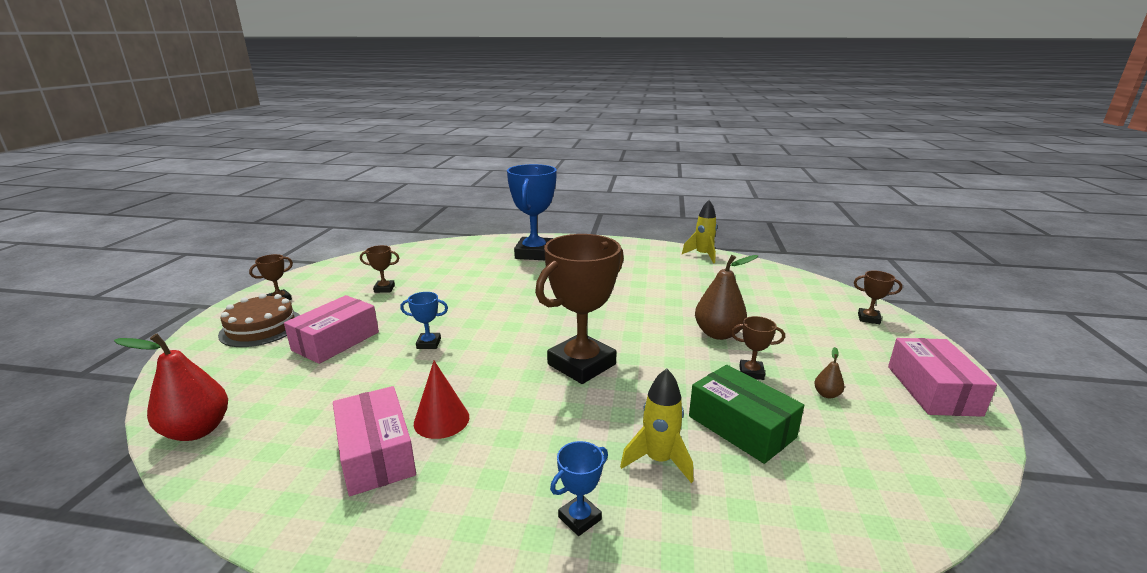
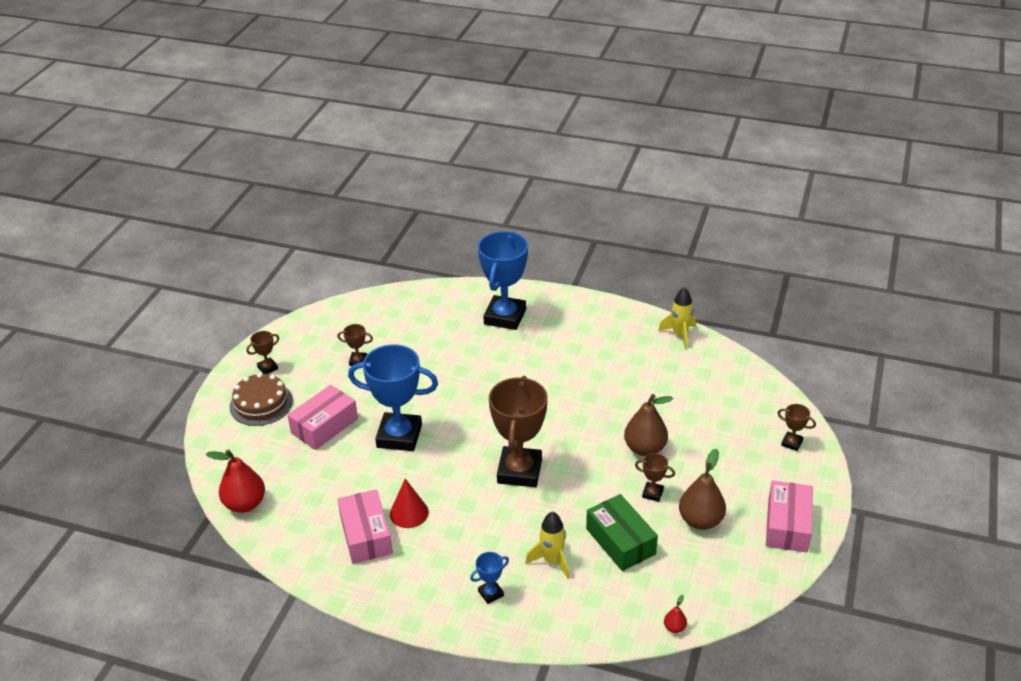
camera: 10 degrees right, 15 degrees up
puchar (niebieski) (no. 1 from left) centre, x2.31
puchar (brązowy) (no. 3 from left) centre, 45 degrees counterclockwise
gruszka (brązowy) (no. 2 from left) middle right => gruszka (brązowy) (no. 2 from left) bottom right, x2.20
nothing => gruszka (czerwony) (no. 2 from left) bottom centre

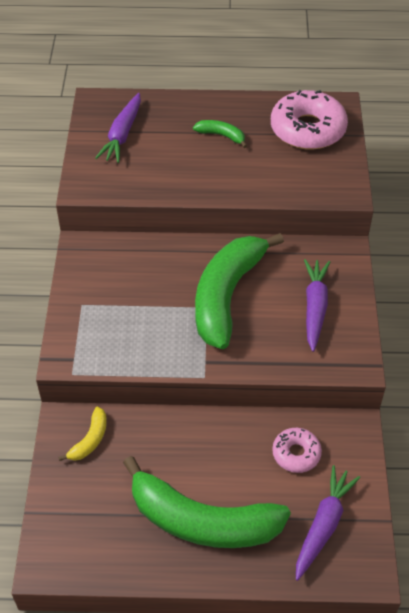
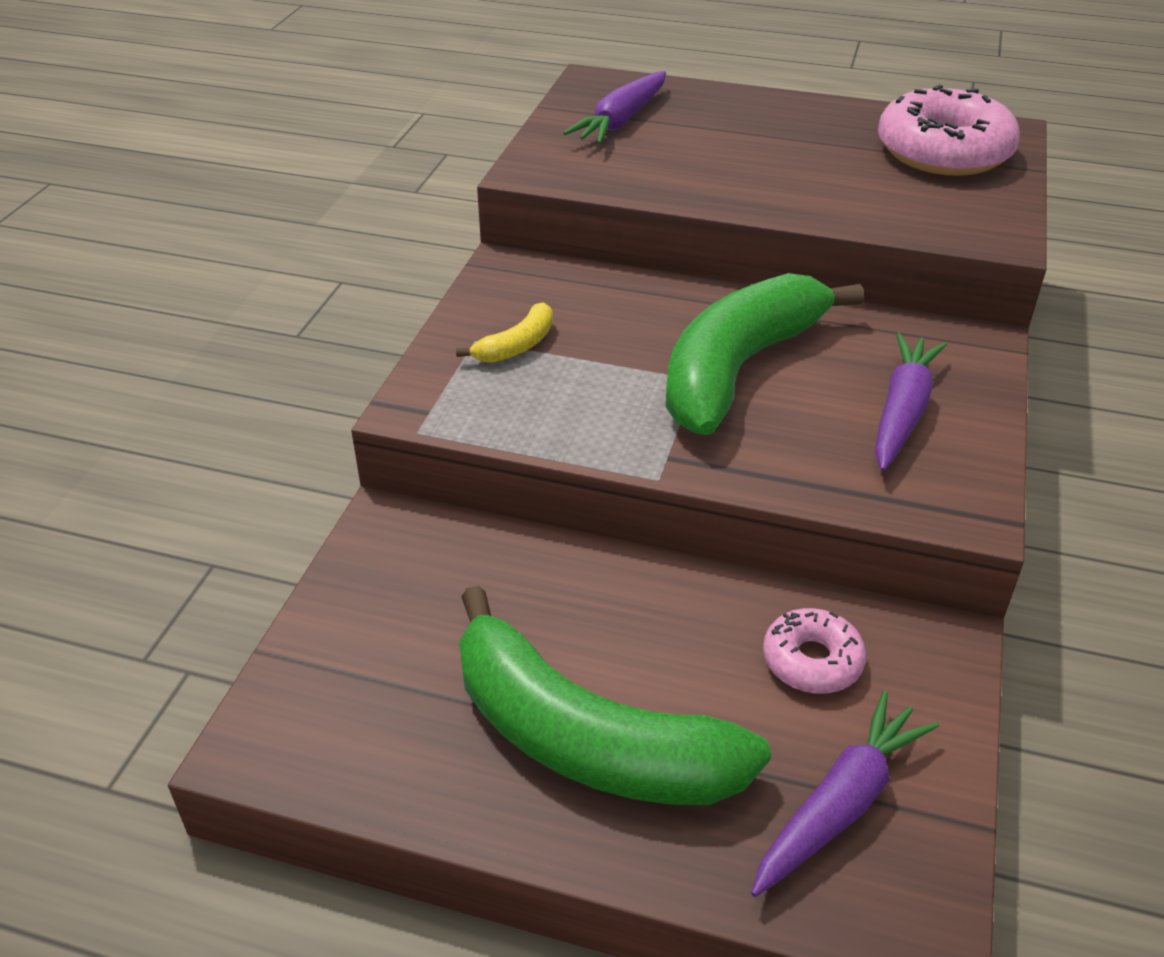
camera: 15 degrees right, 10 degrees down
banan (żółty) bottom left => banan (żółty) centre, relocated
banan (zielony) (no. 2 from left) top centre => nothing

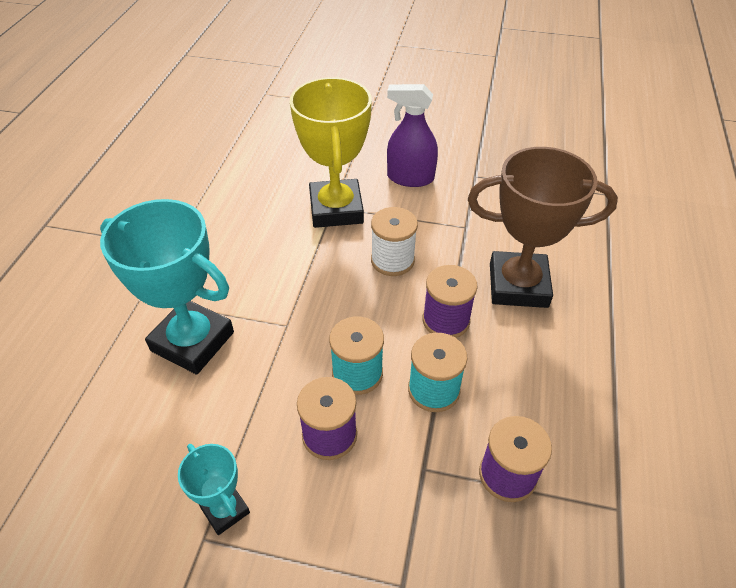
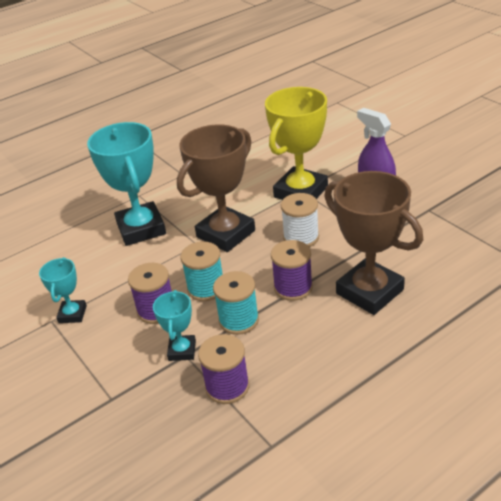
camera: 45 degrees right, 10 degrees down
nothing => puchar (turkusowy) (no. 3 from left) centre
nothing => puchar (brązowy) (no. 1 from left) centre

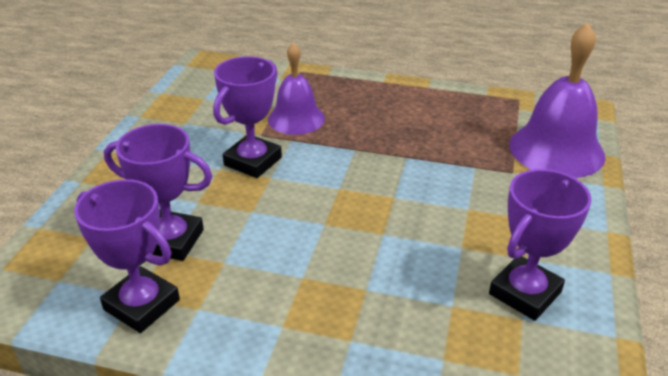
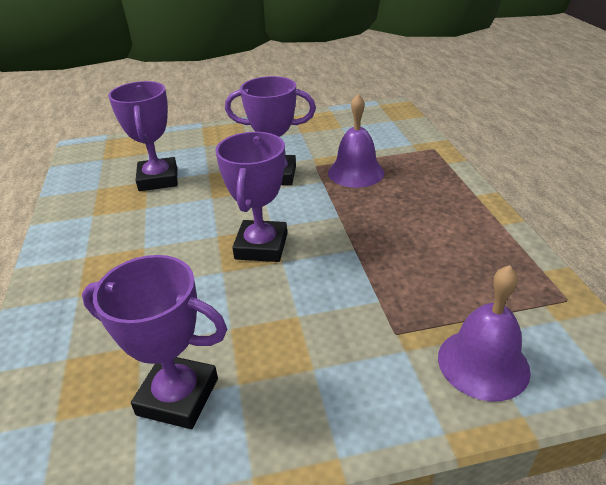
camera: 65 degrees right, 0 degrees up
puchar (fioletowy) (no. 1 from left in the first image) bottom left => puchar (fioletowy) (no. 3 from left) centre, relocated
dzwonek (fioletowy) (no. 2 from left) top right => dzwonek (fioletowy) (no. 2 from left) bottom right, x0.65

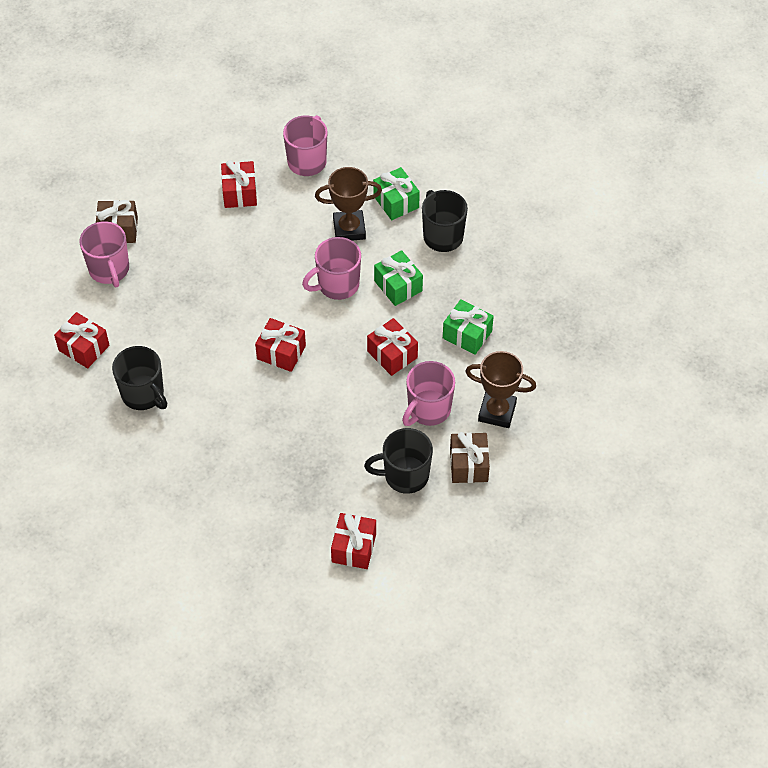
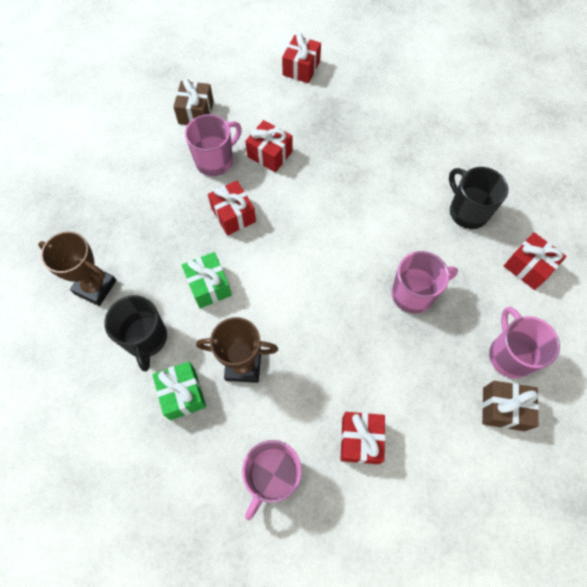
camera: 170 degrees left, 10 degrees up
prezent (czerwony) (no. 3 from left in the first image) centre => prezent (czerwony) (no. 2 from left) top centre, relocated
kubek (różowy) (no. 3 from left) centre => kubek (różowy) (no. 3 from left) middle right, relocated
kubek (czarny) (no. 2 from left) centre => nothing
prezent (zielony) (no. 3 from left) centre => nothing
puchar (brązowy) (no. 2 from left in the first image) centre => puchar (brązowy) (no. 1 from left) middle left, relocated

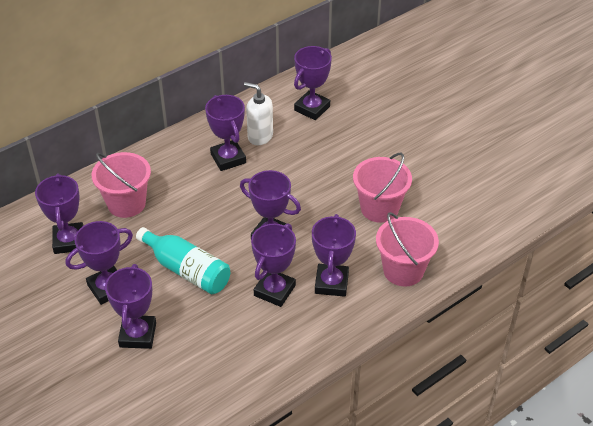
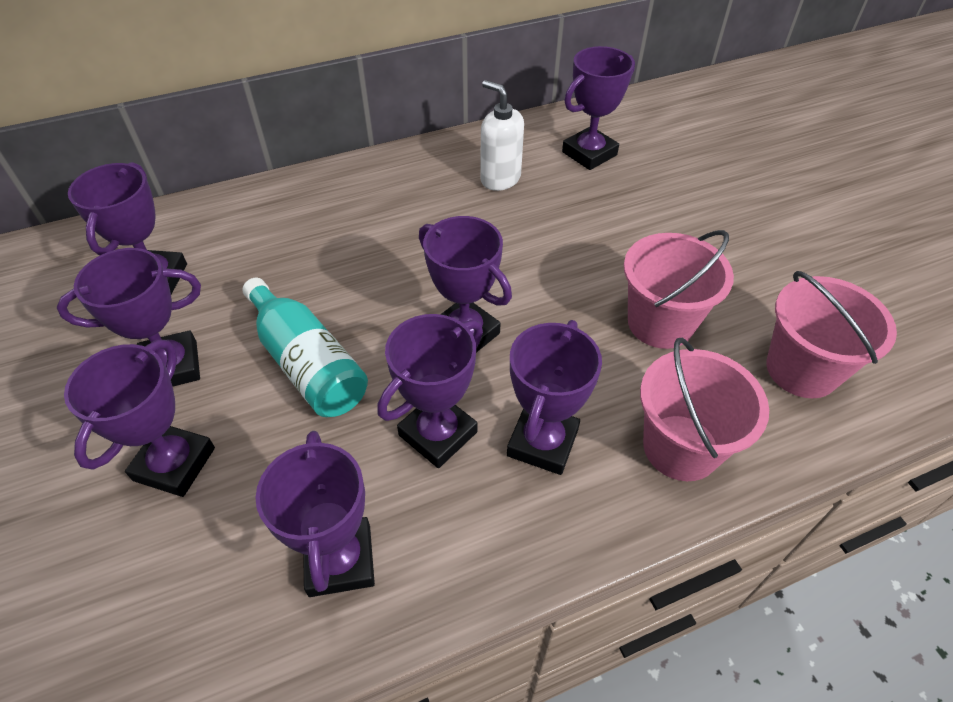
camera: 15 degrees right, 5 degrees up
wiadro (różowy) (no. 1 from left in the first image) middle left => wiadro (różowy) (no. 3 from left) middle right, relocated
puchar (fioletowy) (no. 4 from left) top centre => puchar (fioletowy) (no. 4 from left) bottom left, relocated

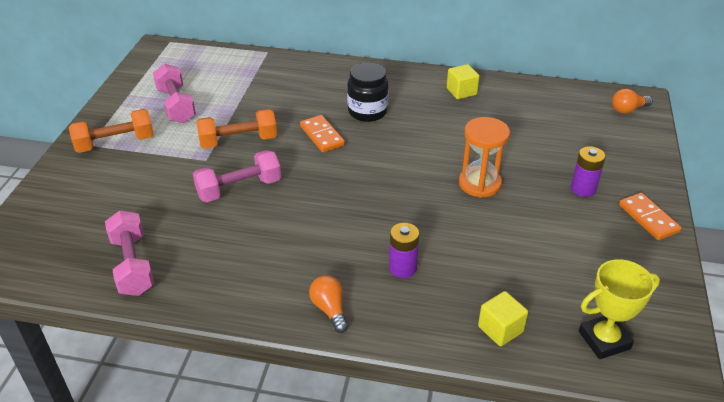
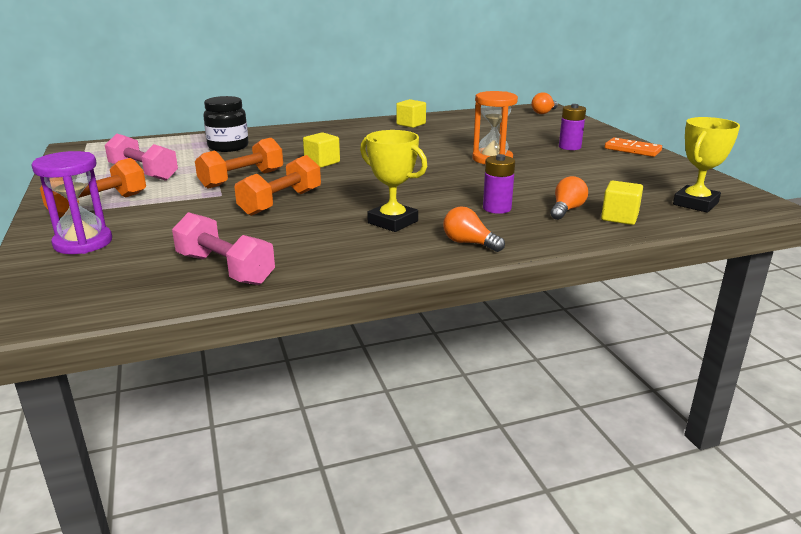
camera: 30 degrees left, 15 degrees down
hantel (różowy) (no. 3 from left) middle left => hantel (pomarańczowy) (no. 3 from left) centre
kostka domina (pomarańczowy) (no. 1 from left) centre => sześcian (żółty) (no. 1 from left) top centre
słoik (czarny) top centre => słoik (czarny) top left, relocated
nothing => klepsydra (fioletowy) middle left
nothing => puchar (żółty) (no. 1 from left) centre
nothing => żarówka (pomarańczowy) (no. 3 from left) middle right

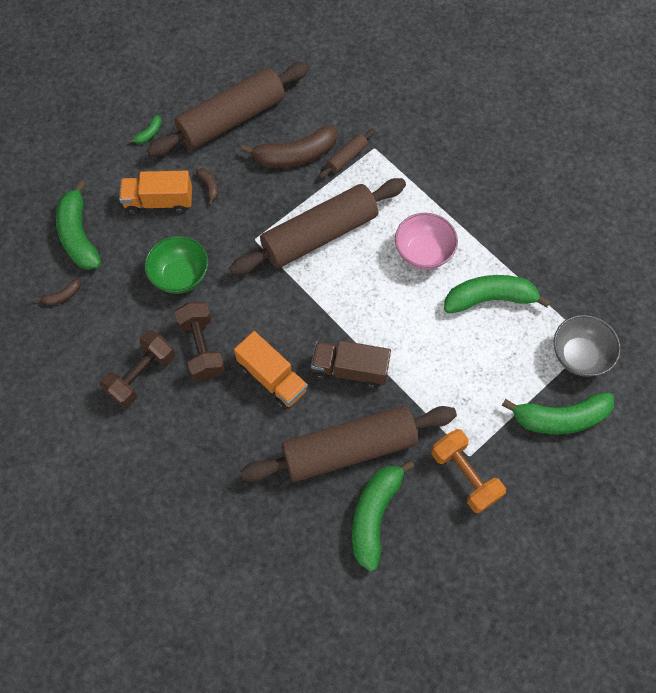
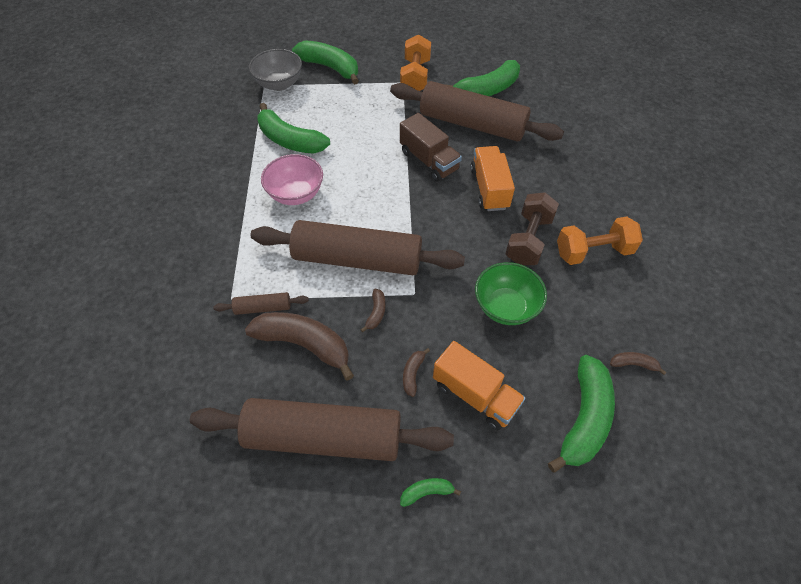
camera: 140 degrees left, 10 degrees down
hantel (brązowy) (no. 1 from left) middle left => hantel (pomarańczowy) (no. 2 from left) middle right
nothing => banan (brązowy) (no. 2 from left) centre

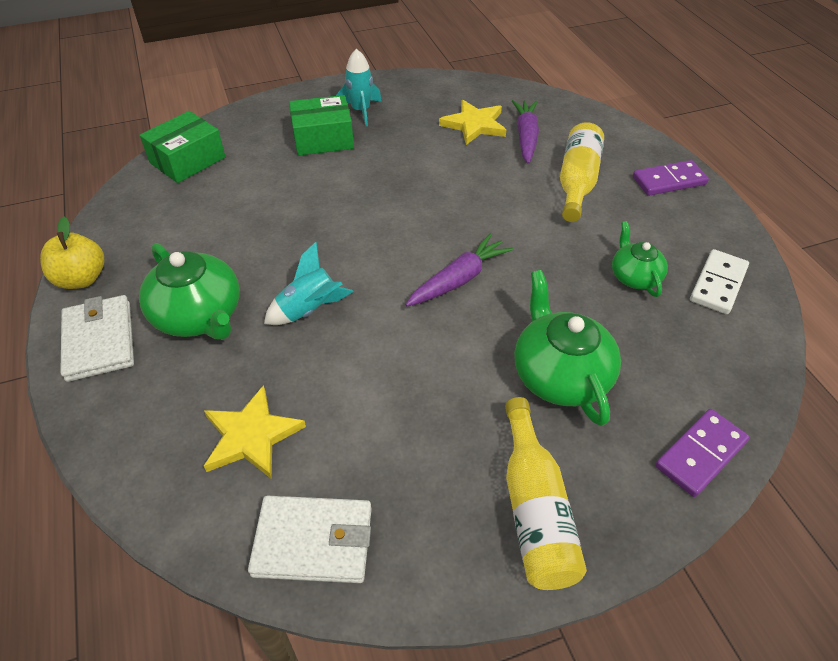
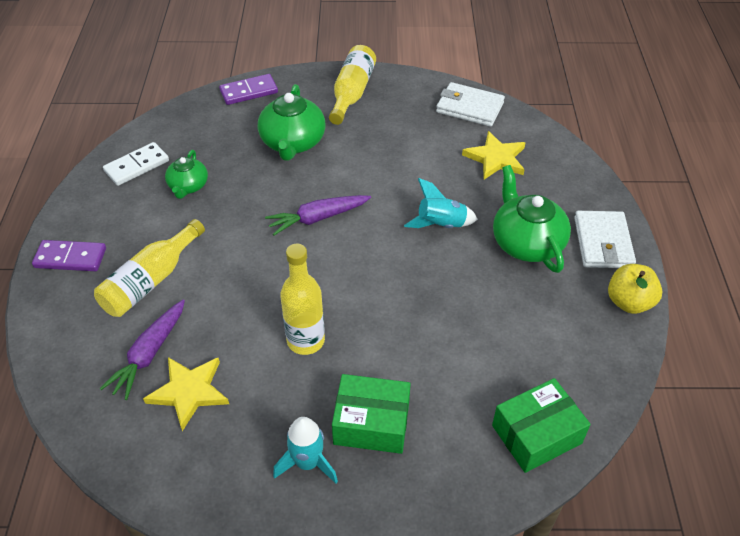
camera: 160 degrees left, 0 degrees up
nothing => butelka (żółty) (no. 2 from left) centre

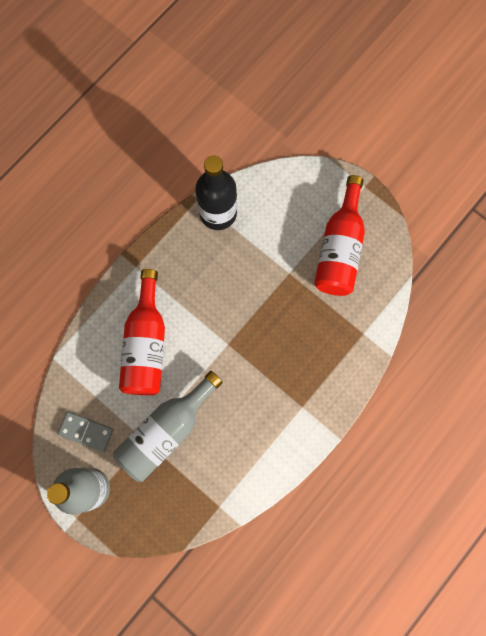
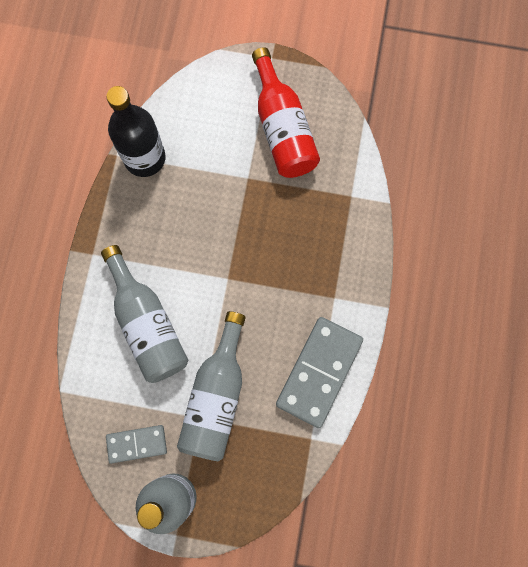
camera: 30 degrees left, 0 degrees up
butelka (czerwony) (no. 1 from left) middle left => butelka (szary) (no. 1 from left) middle left
nothing => kostka domina (szary) (no. 2 from left) centre

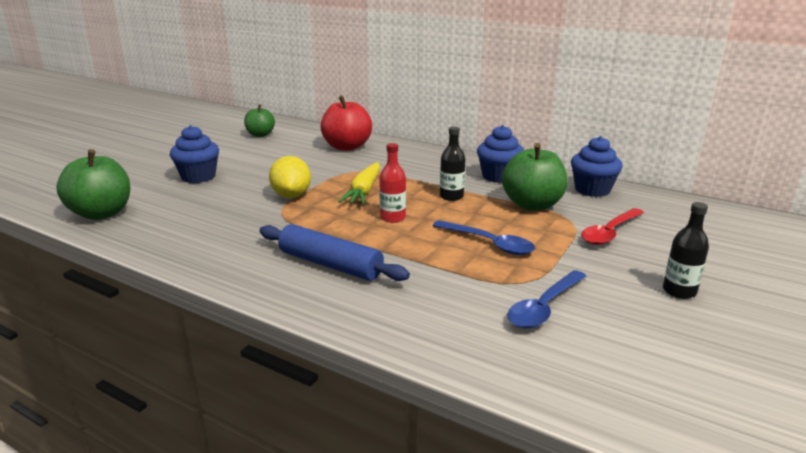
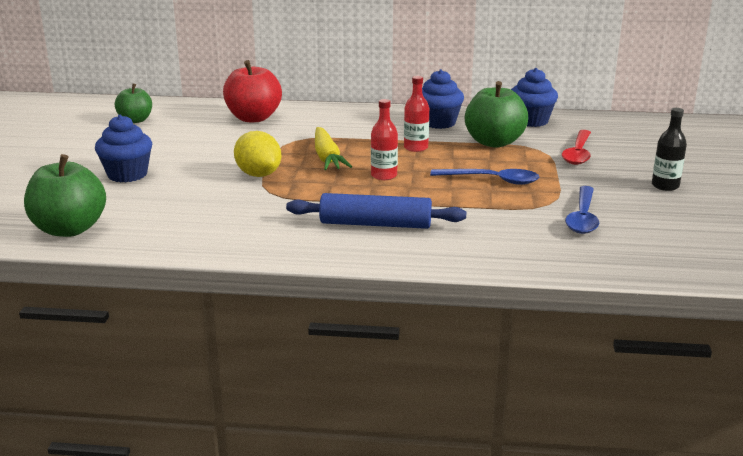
camera: 25 degrees left, 0 degrees up
butelka (czarny) (no. 1 from left) centre => butelka (czerwony) (no. 2 from left) top centre

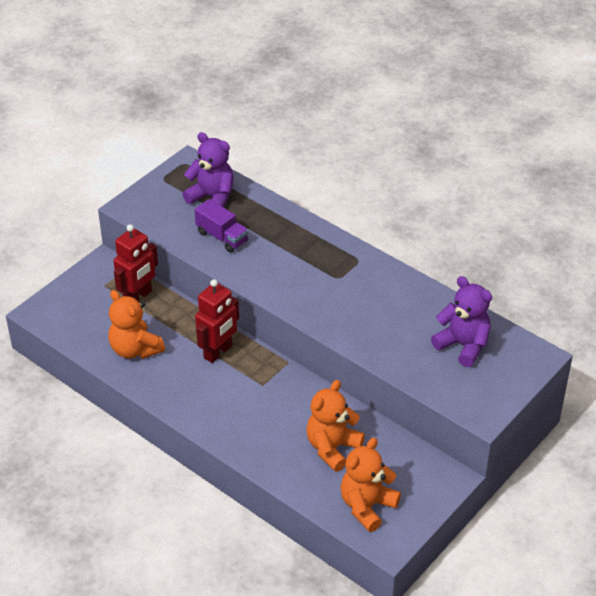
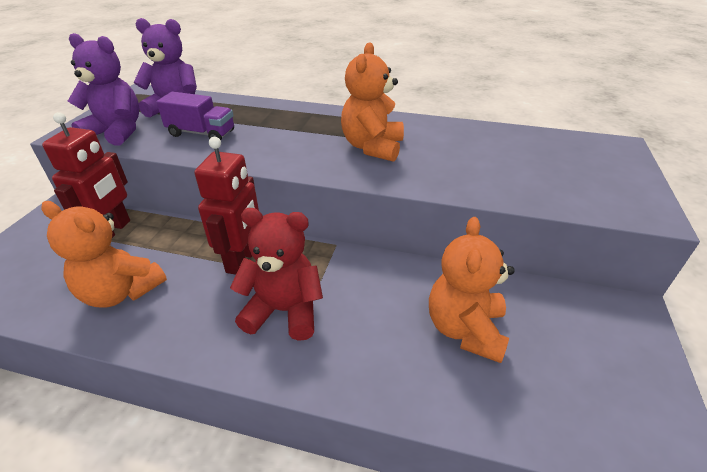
camera: 25 degrees left, 5 degrees down
miś (pomarańczowy) (no. 3 from left in the first image) bottom centre => miś (pomarańczowy) (no. 2 from left) top centre, relocated
miś (fioletowy) (no. 2 from left in the first image) middle right => miś (fioletowy) (no. 1 from left) top left, relocated
nothing => miś (czerwony) centre

